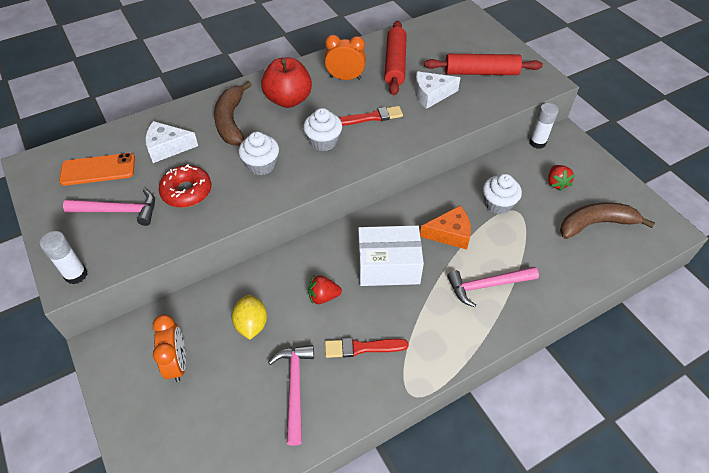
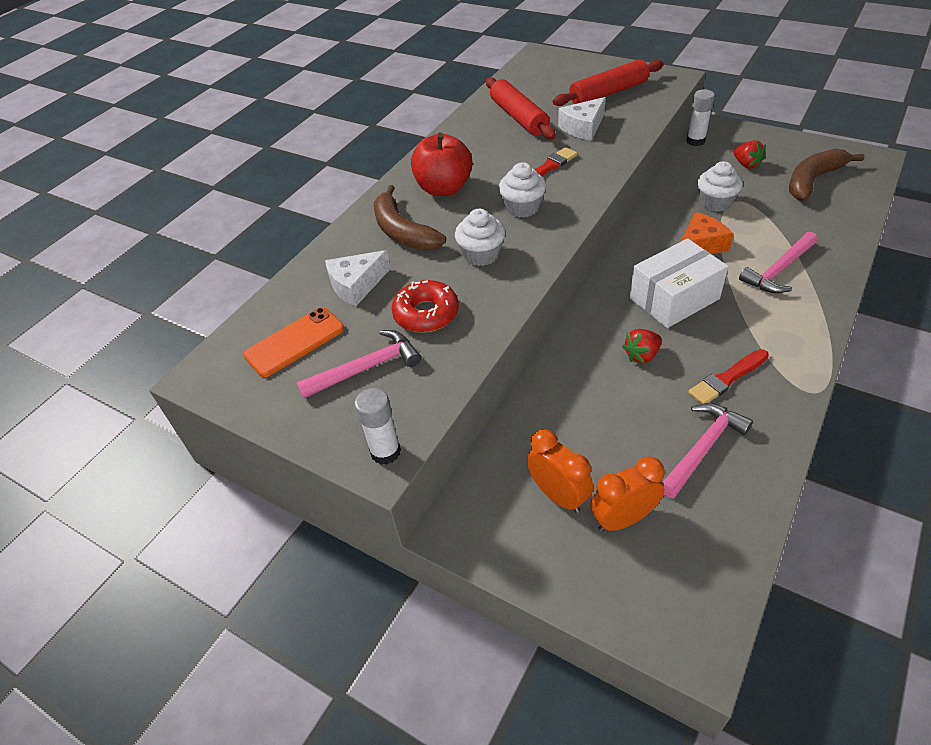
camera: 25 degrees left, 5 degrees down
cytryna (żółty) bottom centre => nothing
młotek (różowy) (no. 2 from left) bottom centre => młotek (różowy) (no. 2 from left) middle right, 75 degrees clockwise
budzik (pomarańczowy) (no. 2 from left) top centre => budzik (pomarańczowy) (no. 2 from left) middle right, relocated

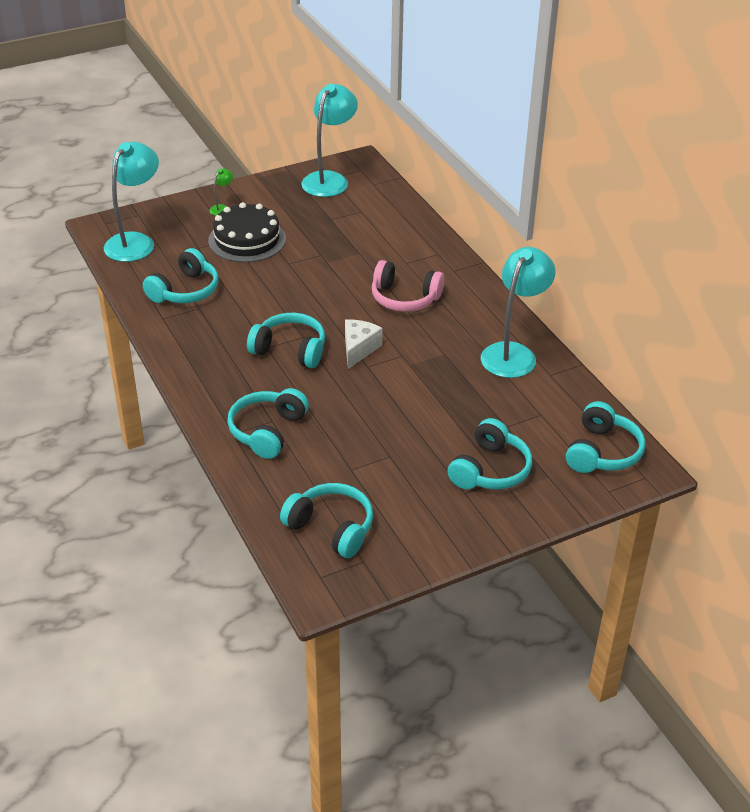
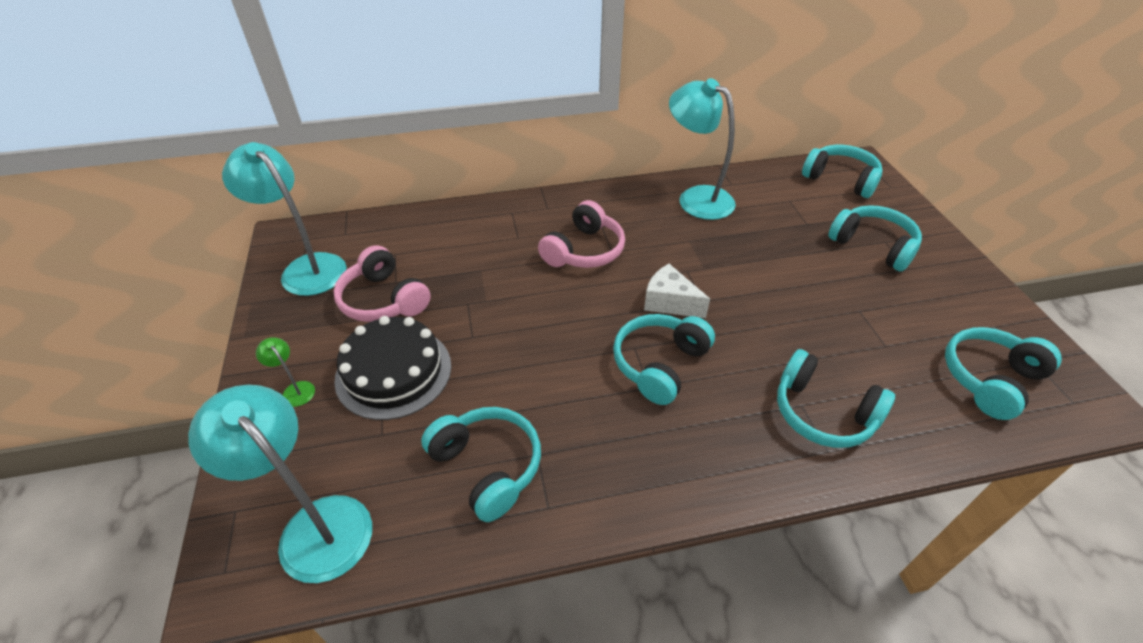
camera: 75 degrees left, 5 degrees up
nothing => słuchawki (różowy) (no. 1 from left) centre

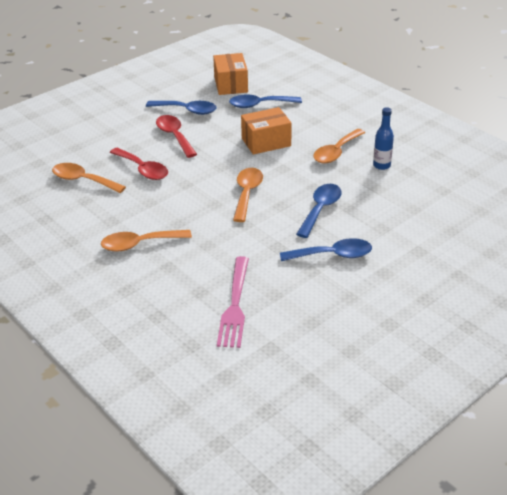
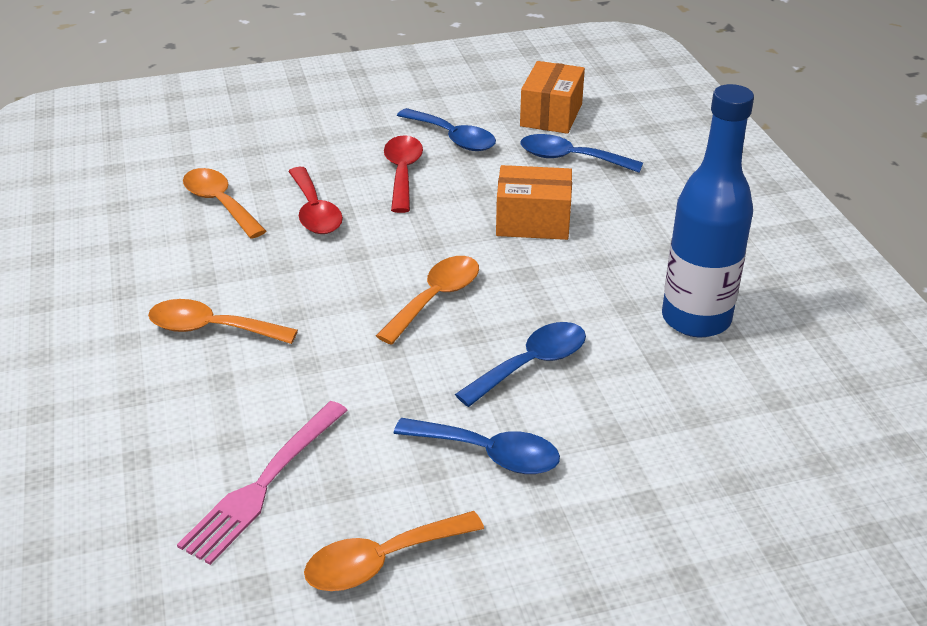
camera: 25 degrees right, 0 degrees up
łyżka (pomarańczowy) (no. 4 from left in the first image) top right => łyżka (pomarańczowy) (no. 3 from left) bottom centre, relocated
butelka (niebieski) top right => butelka (niebieski) middle right, x2.12

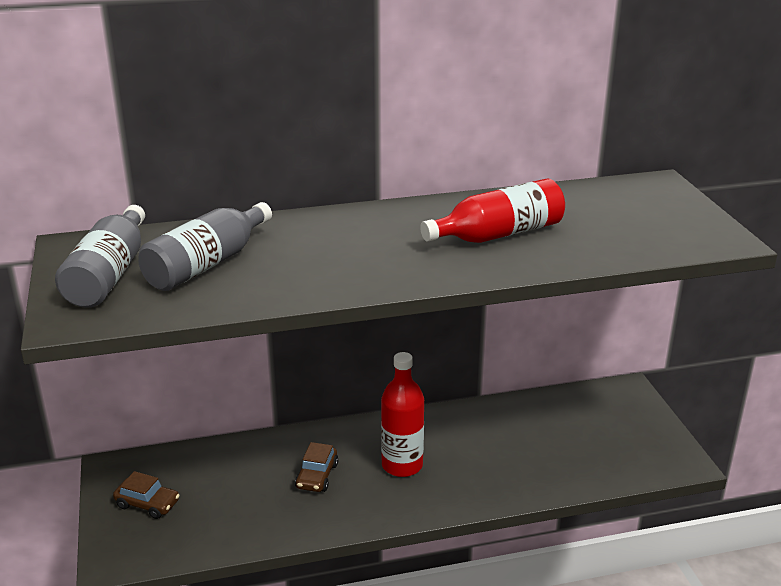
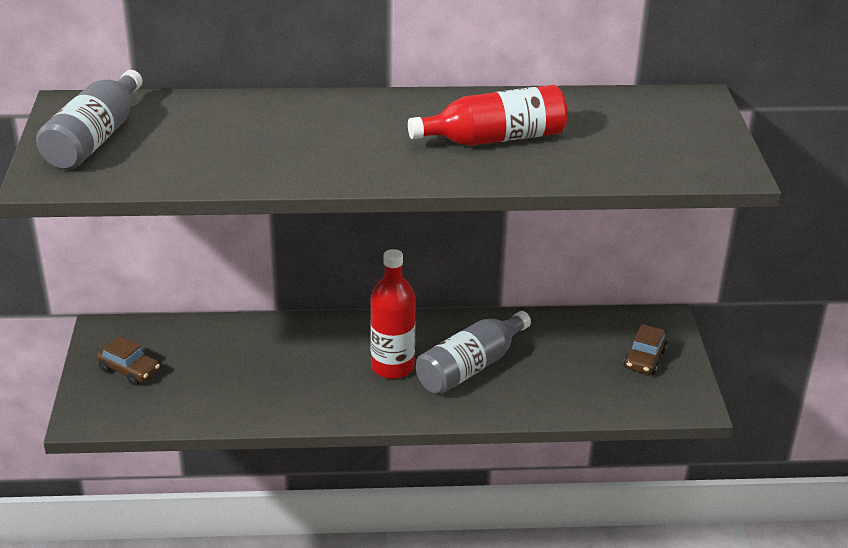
camera: 10 degrees right, 5 degrees up
butelka (szary) (no. 2 from left) middle left => butelka (szary) (no. 2 from left) centre, relocated
samochód (brązowy) (no. 2 from left) bottom centre => samochód (brązowy) (no. 2 from left) middle right, relocated

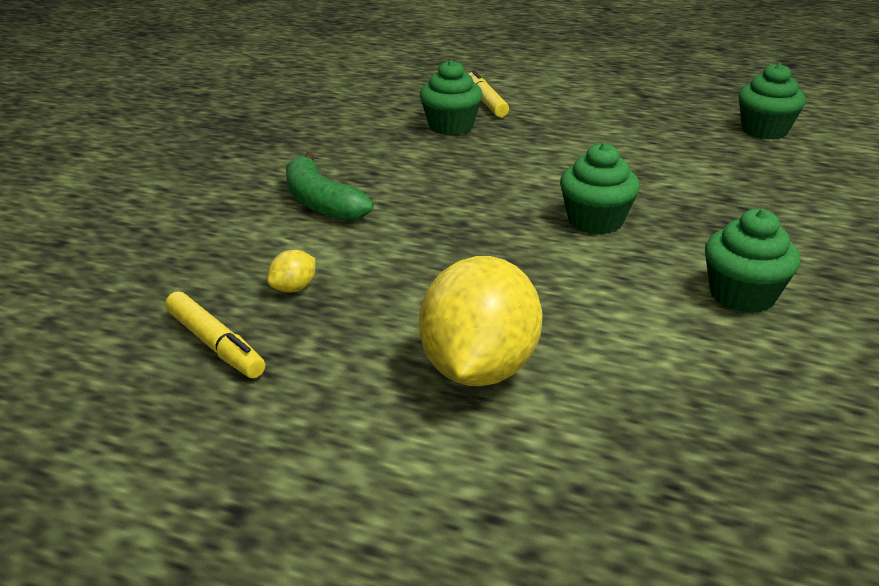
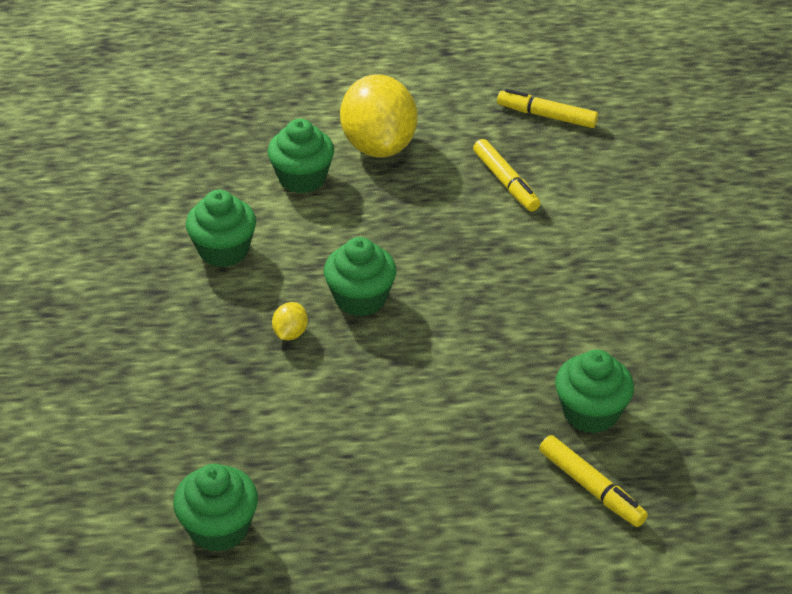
camera: 155 degrees right, 10 degrees up
cytryna (żółty) (no. 1 from left) middle left => cytryna (żółty) (no. 1 from left) centre, relocated
banan (zielony) top centre => nothing
nothing => muffinka (zielony) (no. 3 from left) top centre
nothing => flamaster (żółty) (no. 1 from left) top centre

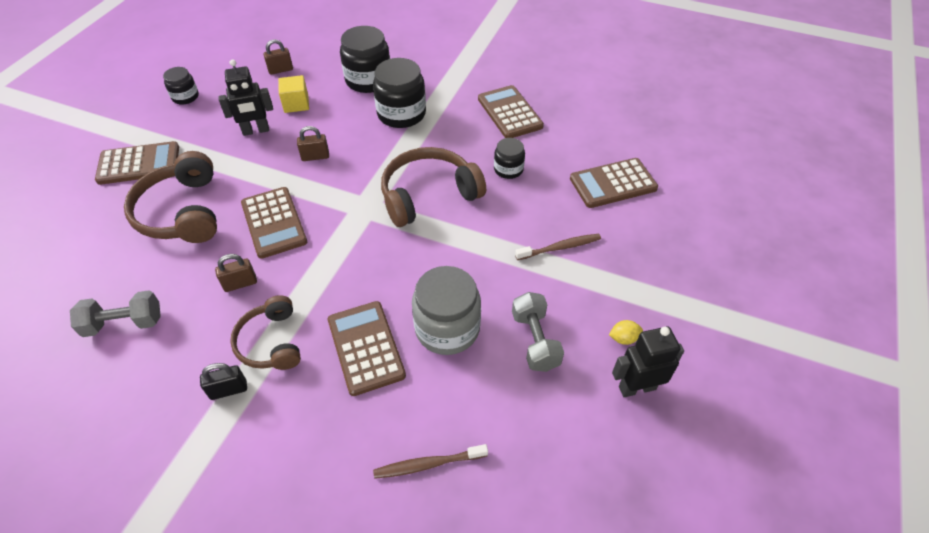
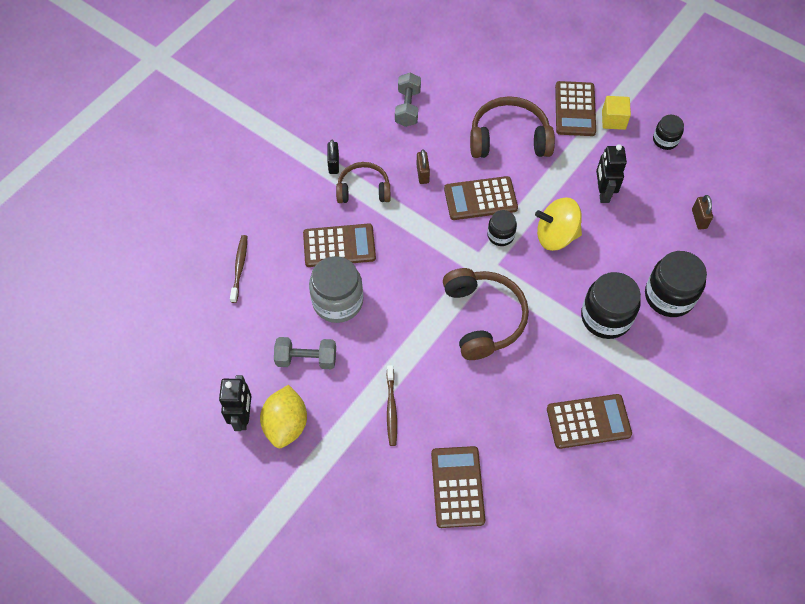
camera: 105 degrees right, 10 degrees up
sześcian (żółty) top left => sześcian (żółty) top right, relocated
kłódka (brązowy) (no. 3 from left) top centre => bączek (żółty) middle right
słoik (czarny) (no. 4 from left in the first image) top centre => słoik (czarny) (no. 1 from left) centre, relocated
cytryna (żółty) middle right => cytryna (żółty) bottom centre, x2.28

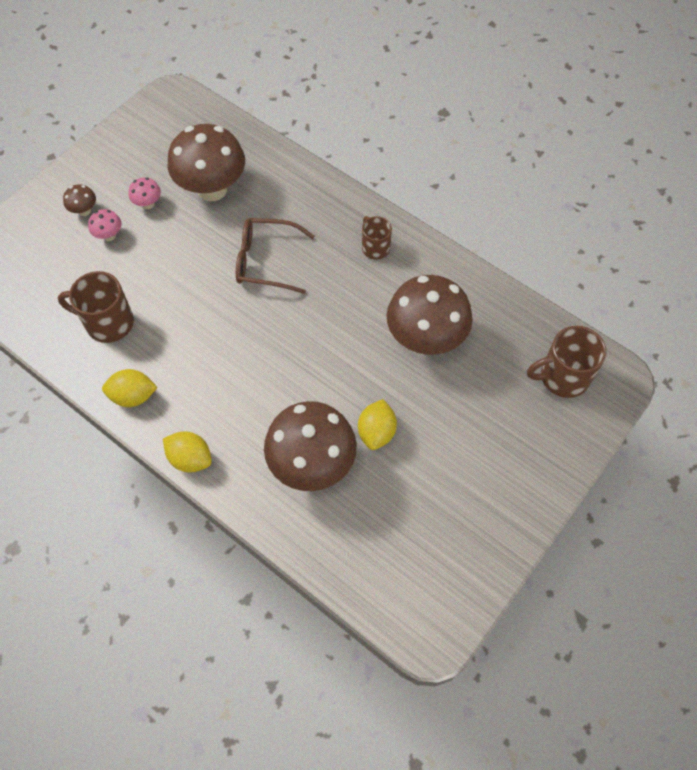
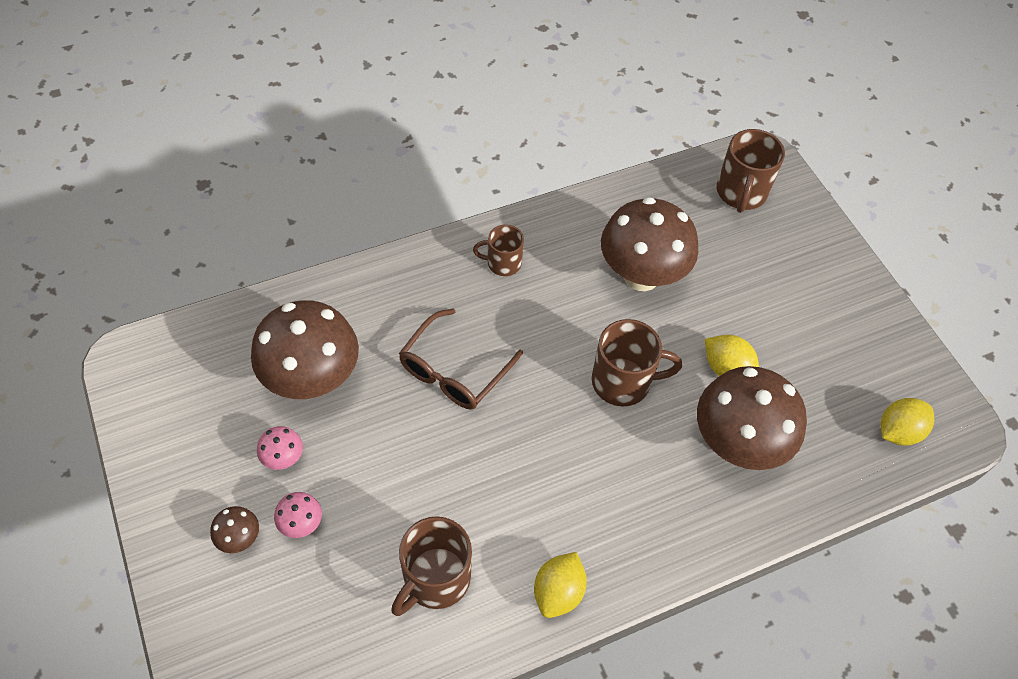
camera: 65 degrees left, 5 degrees down
cytryna (żółty) (no. 2 from left in the first image) middle left => cytryna (żółty) (no. 3 from left) middle right, relocated
nothing => kubek (brązowy) (no. 3 from left) centre

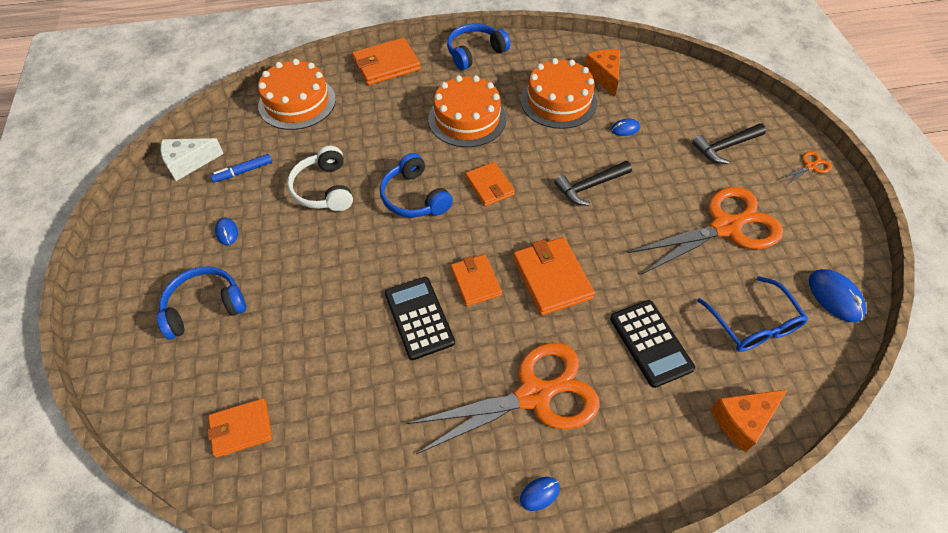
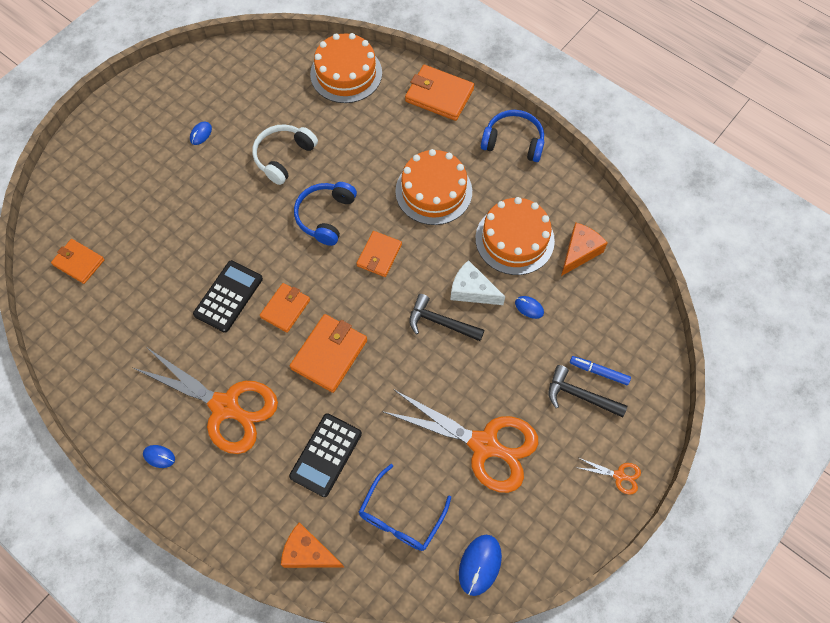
camera: 50 degrees right, 10 degrees up
słuchawki (niebieski) (no. 1 from left) middle left => nothing
ser (biały) top left => ser (biały) centre, relocated
flamaster (niebieski) top left => flamaster (niebieski) middle right, relocated

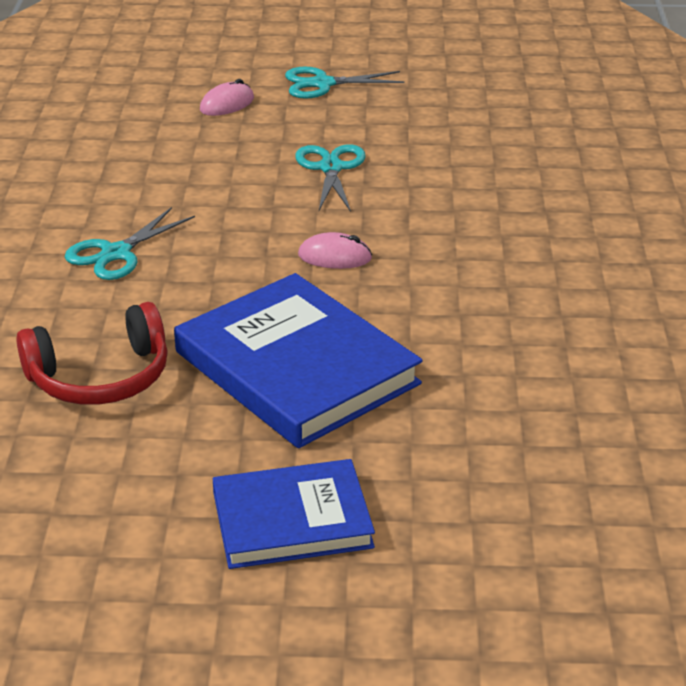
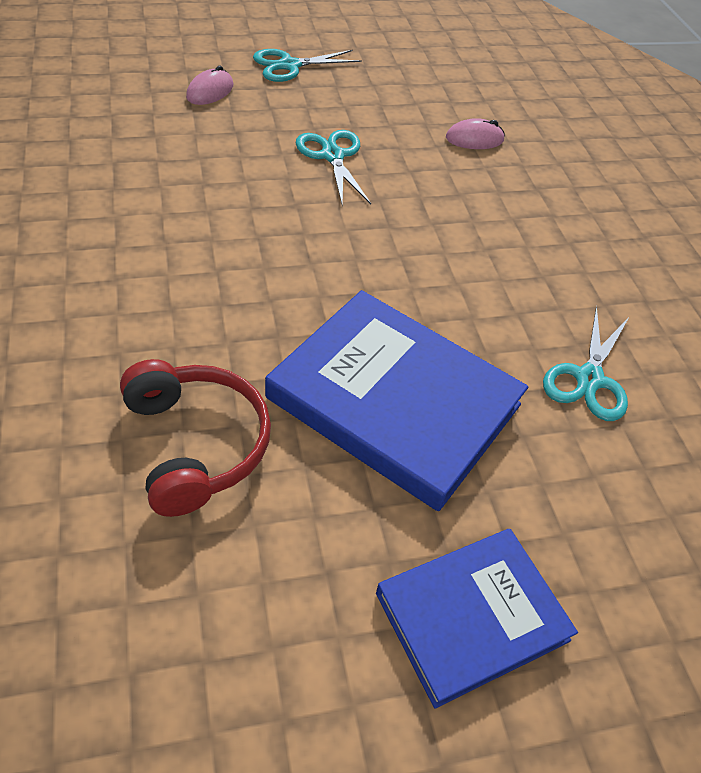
camera: 20 degrees left, 15 degrees up
słuchawki (czerwony) middle left, 75 degrees counterclockwise
nożyczki (turkusowy) (no. 1 from left in the first image) middle left => nożyczki (turkusowy) (no. 3 from left) middle right, relocated
myszka (różowy) (no. 2 from left) centre => myszka (różowy) (no. 2 from left) top right, relocated

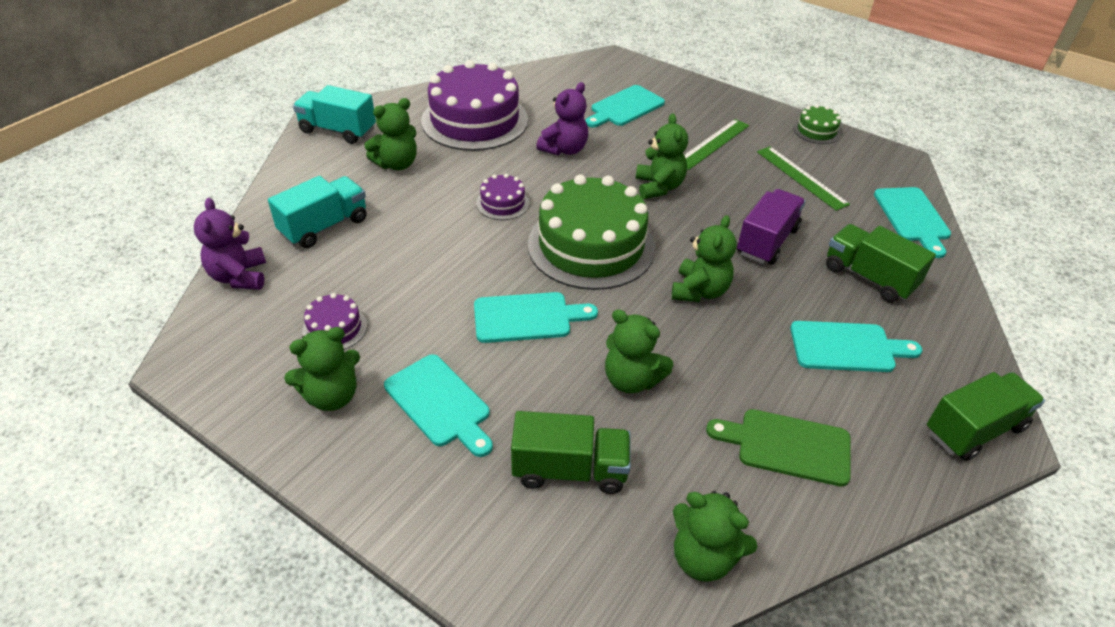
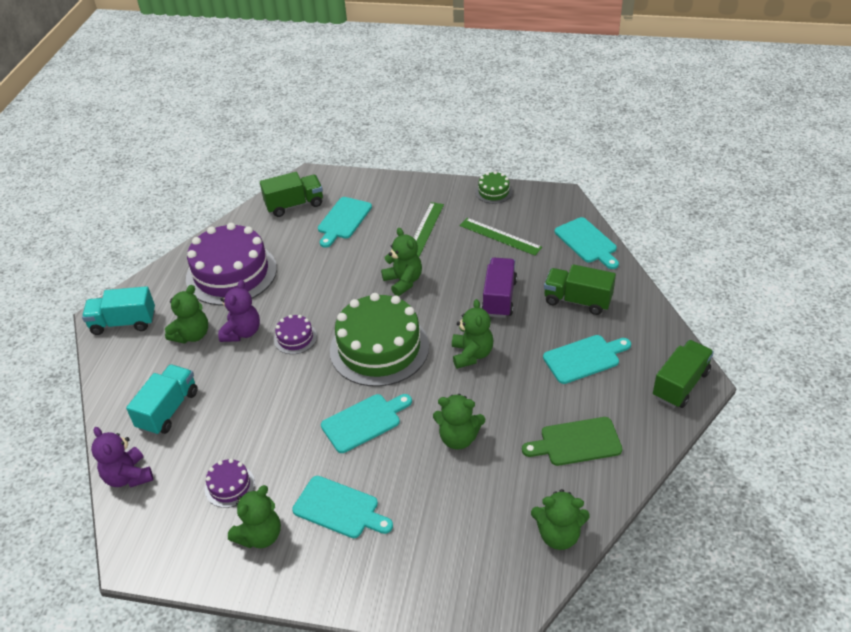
camera: 20 degrees left, 0 degrees up
ciężarówka (zielony) (no. 1 from left) bottom centre => ciężarówka (zielony) (no. 1 from left) top centre, relocated
miś (fioletowy) (no. 2 from left) top centre => miś (fioletowy) (no. 2 from left) middle left, relocated

